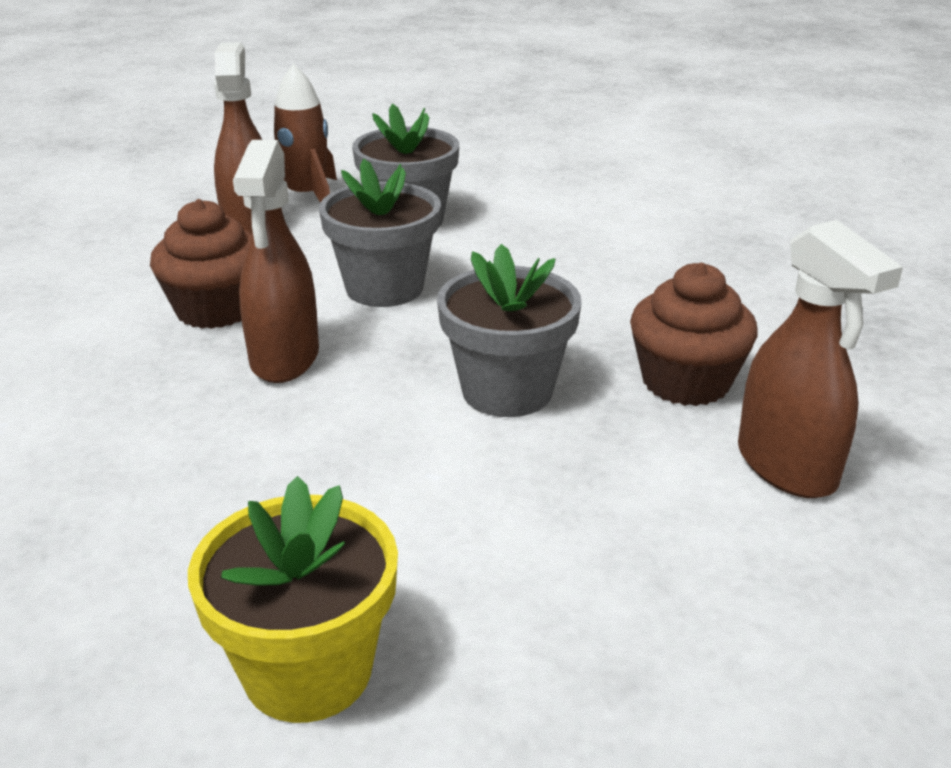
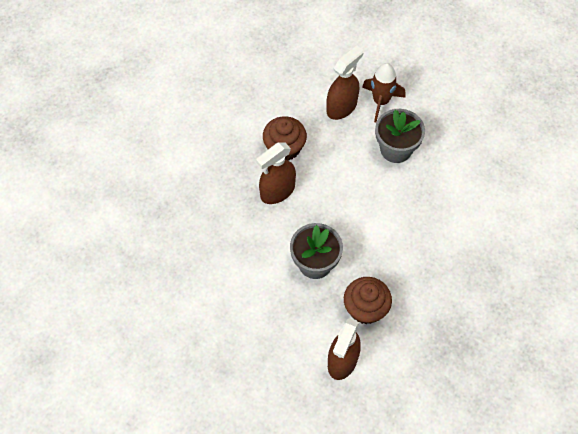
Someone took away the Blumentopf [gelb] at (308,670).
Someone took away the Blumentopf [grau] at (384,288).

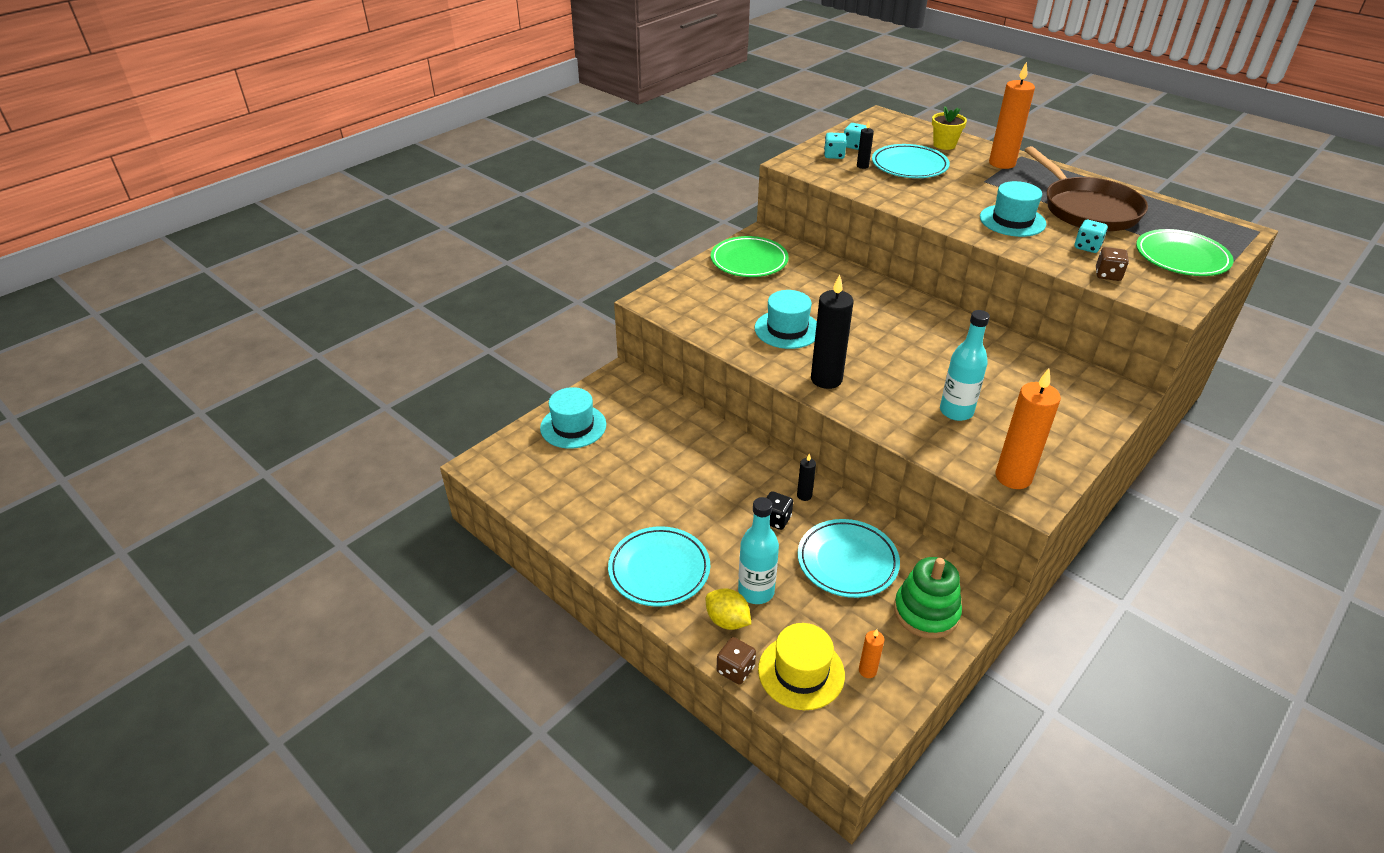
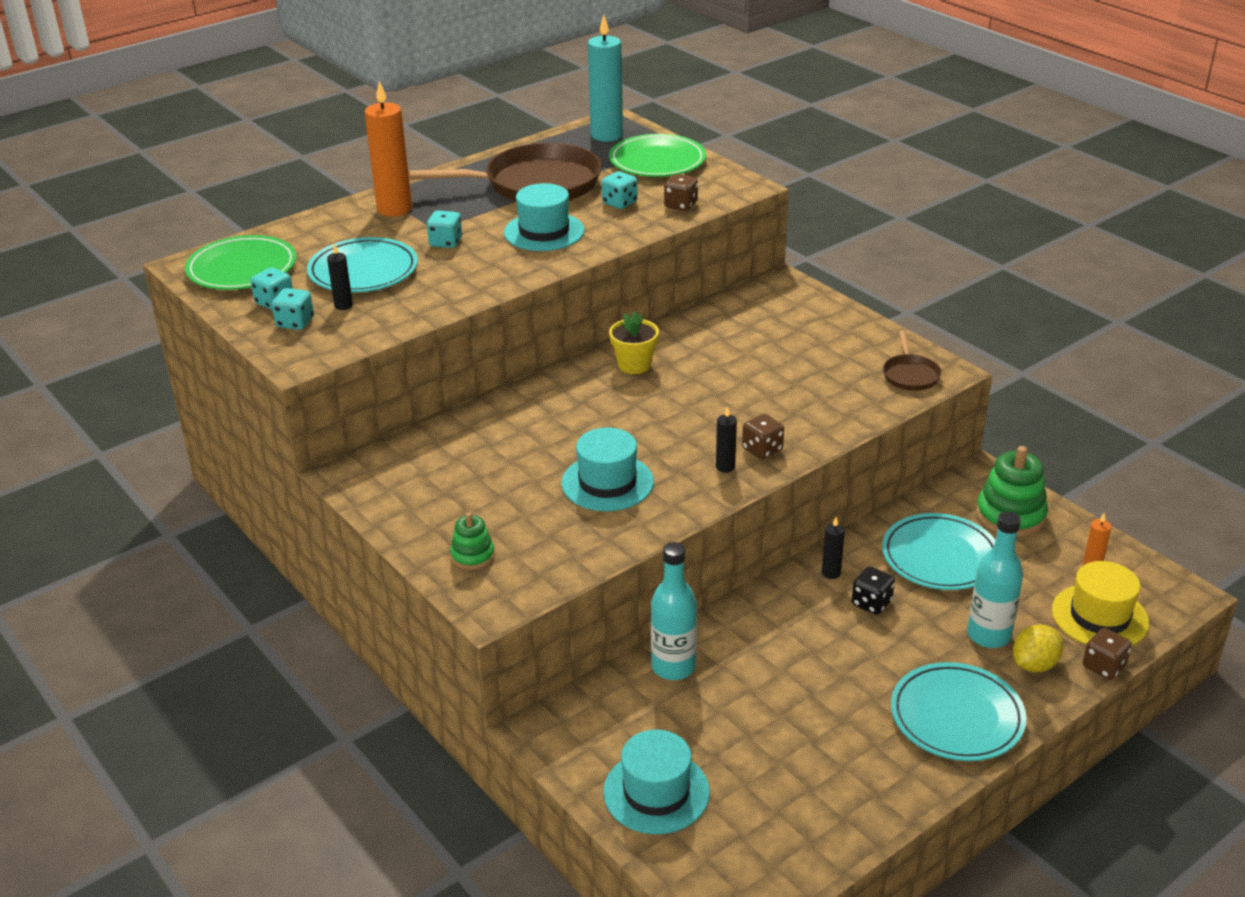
Someone carried the Teller [grün] from (749,261) to (242,269).
Someone put down the Spielwürfel [türkis] at (446,242).
Someone put down the Stapelspielzeug [grün] at (472,555).
Someone put down the Kerze [türkis] at (606,135).
Someone carried the Blumentopf [gelb] from (944,145) to (634,365).
Someone carried the Flasche [türkis] from (956,411) to (673,667).
Someone scaled the Kerze [schwarz] at (826,379) by 0.47.
Someone put down the Spielwürfel [braun] at (762,449).
Someone swapped the Kerze [orange] at (1013,477) for the Pfanne [braun] at (910,375).

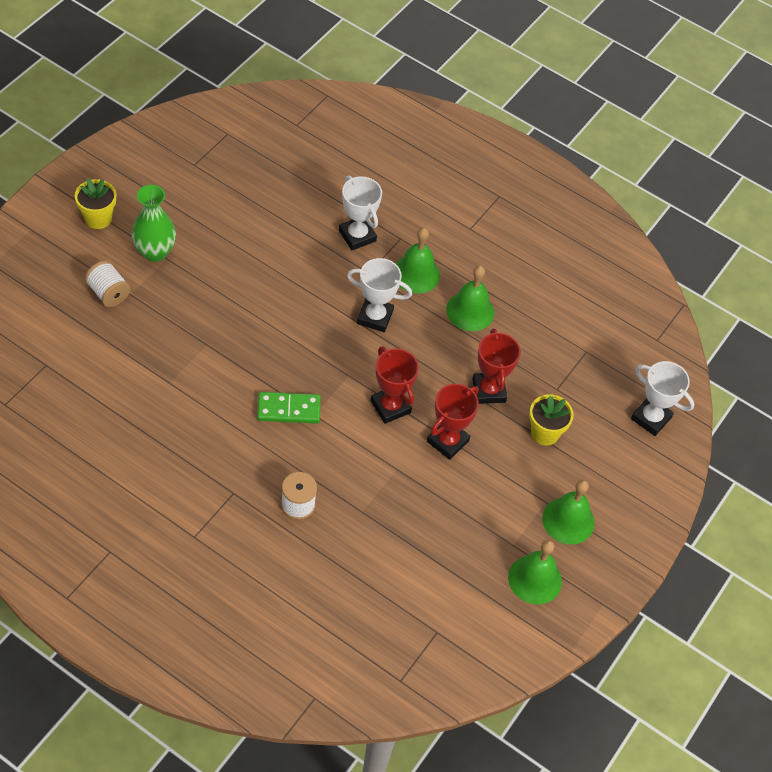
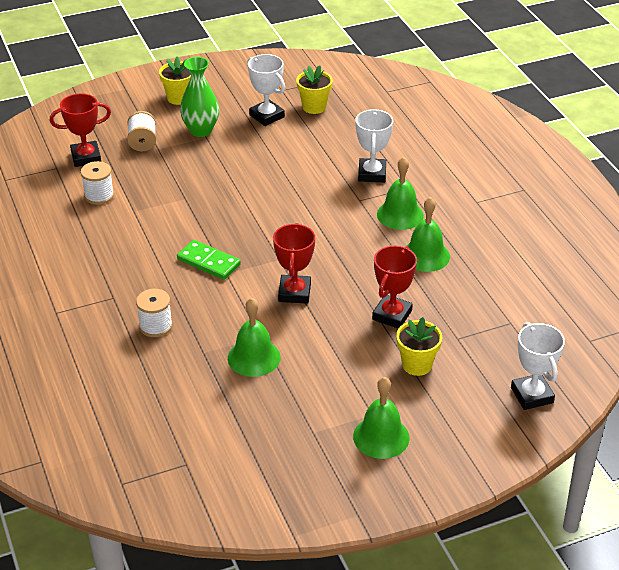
Someone carried the Pokal [rot] from (447,441) to (86,157).
Someone put down the Garnrolle [weiß] at (99,195).
Someone carried the Glocke [grün] from (535,579) to (254,357).
Someone carried the Pokal [weiß] from (375,317) to (267,116).
Someone put down the Blumentopf [gelb] at (314,107).

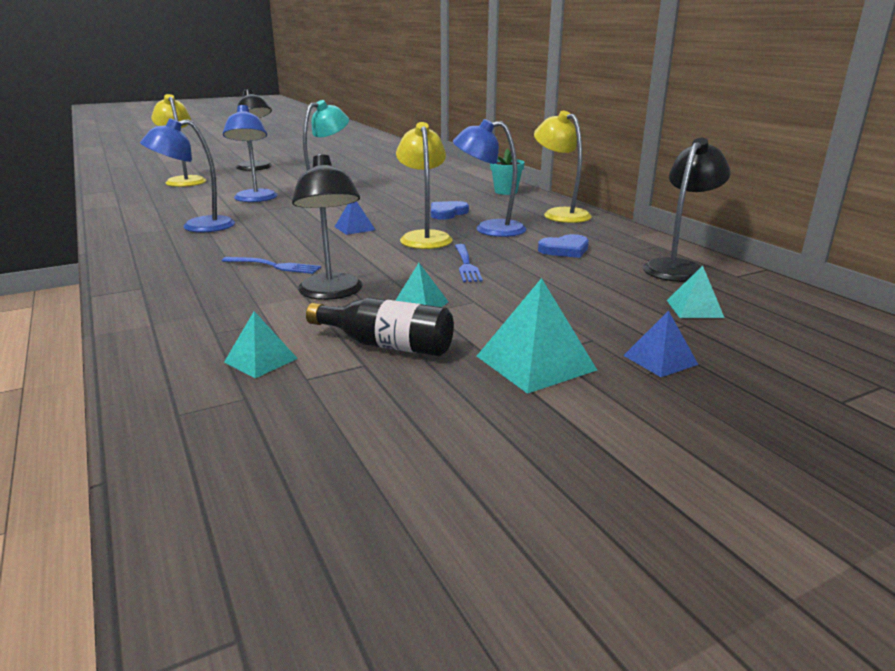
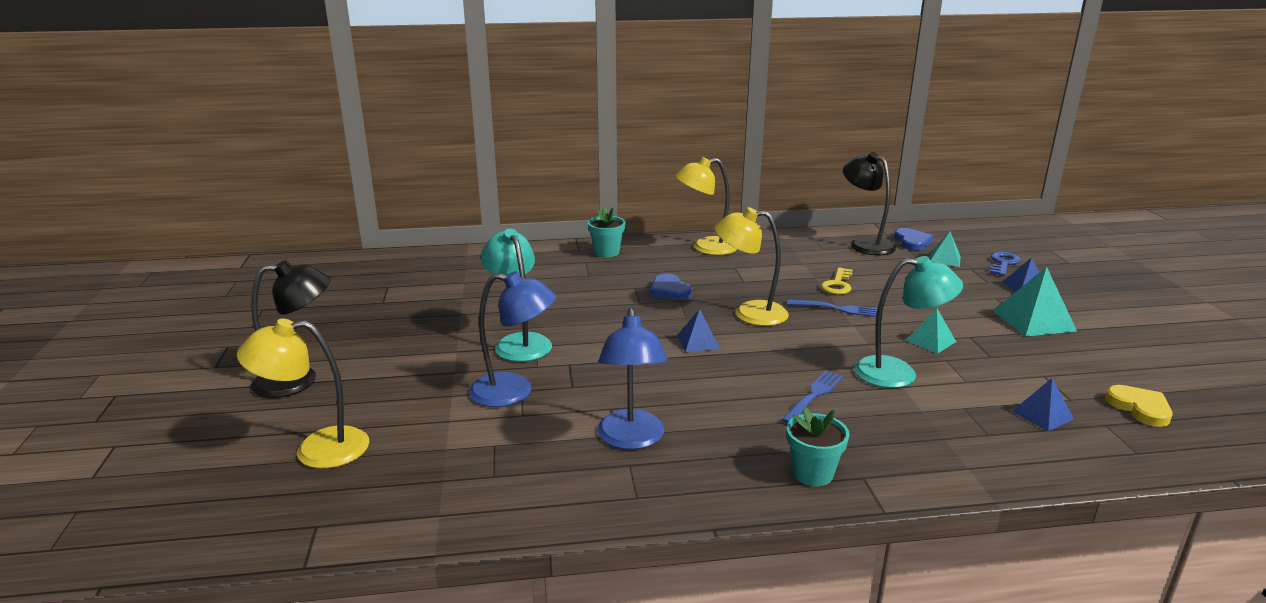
Someone put down the Blumentopf [türkis] at (812,473).
Someone put down the Schlüssel [gelb] at (837,285).
Someone repainted the Lampe [schwarz] at (332,293), which became the Lampe [türkis] at (898,373).
Someone carried the Herz [blau] from (565,250) to (912,242).
Someone put down the Schlüssel [blau] at (1003,263).
Someone repainted the Pyramide [türkis] at (261,360), which became the Pyramide [blau] at (1042,415).
Someone put down the Herz [gelb] at (1140,408).
Someone took away the Flasche [schwarz] at (387,345).
Someone took away the Lampe [blau] at (489,229).

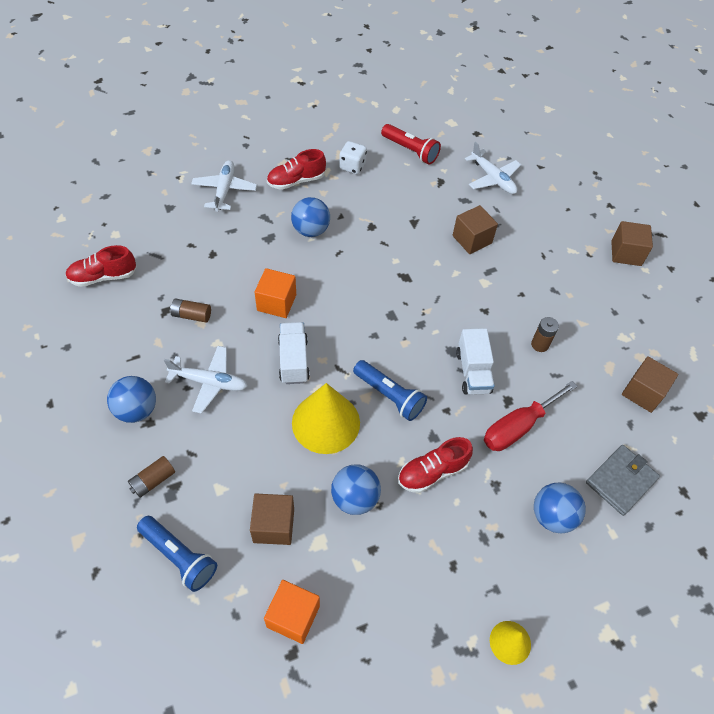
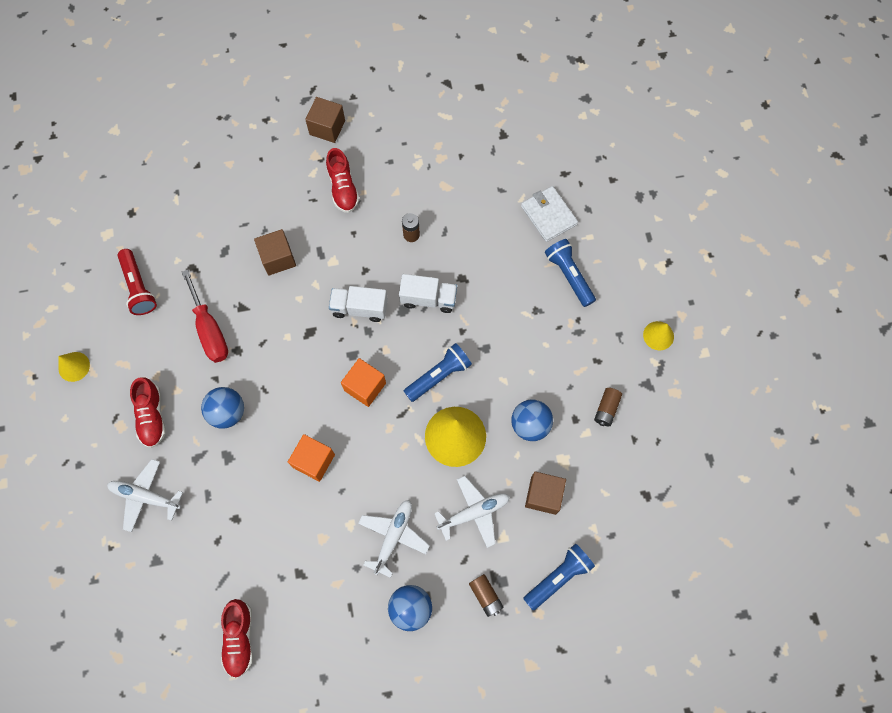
Someone put down the Kegel [gelb] at (74,366).
Someone rotated the Taschenlampe [rot] at (410,150) by 105 degrees clockwise.
Someone carried the Schraubenzieher [rot] from (518,427) to (210,330).
Someone carried the Schuh [rot] from (432,472) to (343,188).
Someone carried the Lastwagen [weiß] from (293,360) to (359,308).
Someone carried the Kubus [orange] from (293,616) to (365,386).
Someone carried the Flugzeug [weiß] from (493,178) to (474,512).
Someone repainted the Geldbörse [grau] at (621,481), which became the Geldbörse [weiß] at (548,215).
Someone swapped the Ball [blau] at (552,516) for the Taschenlampe [blau] at (569,276).
Someone carried the Batterie [braun] from (191,315) to (606,409).
Someone took away the Spielwürfel [weiß] at (352,166).
Someone took away the Kubus [braun] at (643,392).

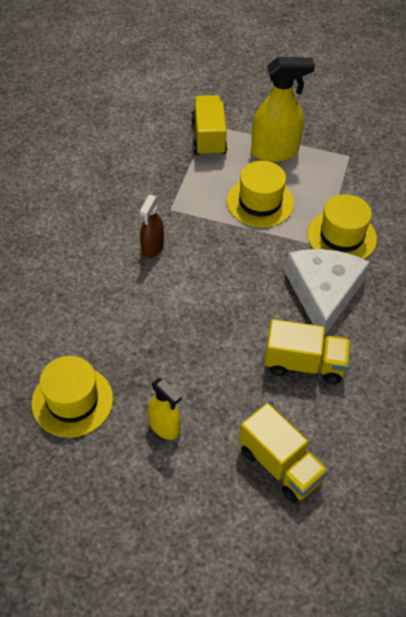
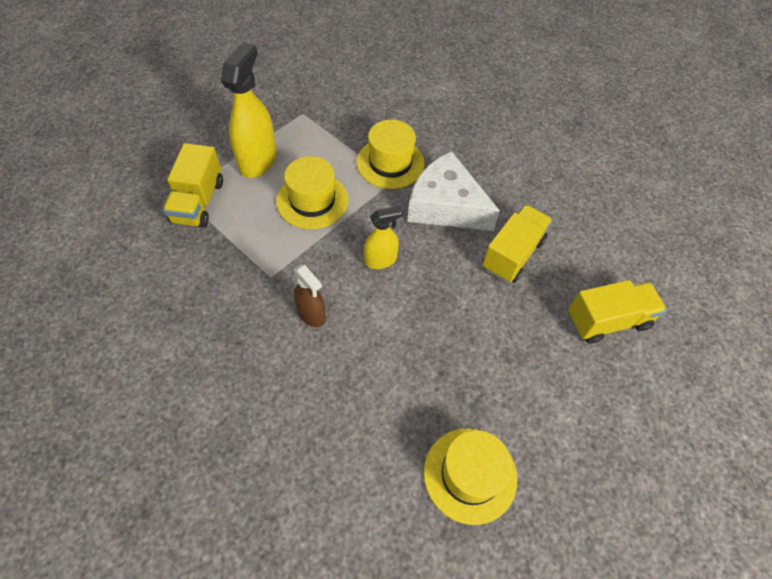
Someone rotated the Lastwagen [gelb] at (208,137) by 105 degrees counterclockwise.
Someone carried the Sprühflasche [gelb] from (164,427) to (381,260).

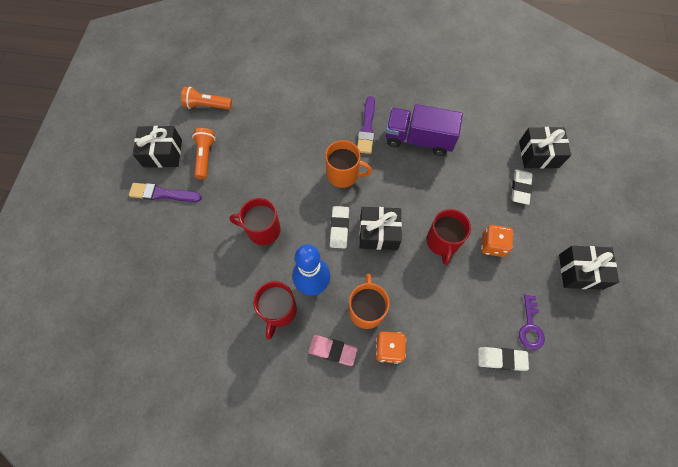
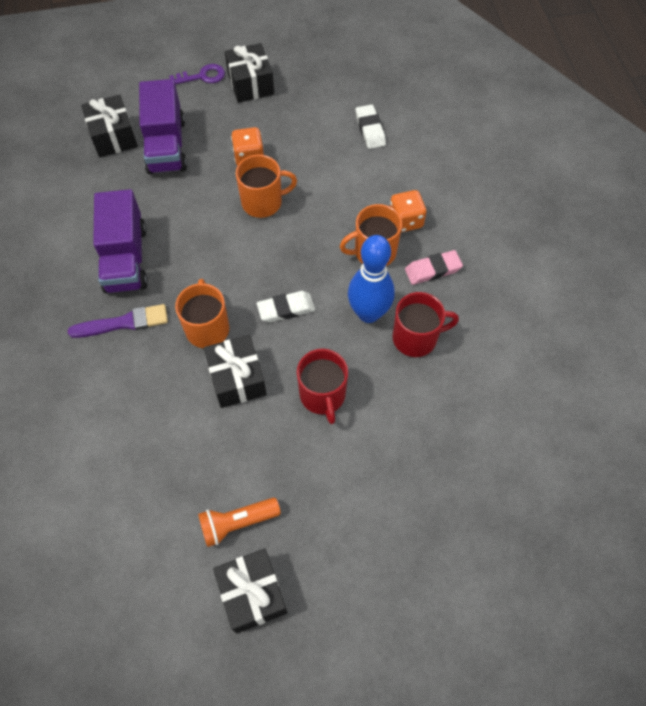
Someone swapped the Radiergummi [weiß] at (520,188) for the Lastwagen [lila] at (166,146).
Someone carried the Schlüssel [lila] from (530,326) to (202,76).
Someone carried the Geschenk [schwarz] from (378,233) to (237,379).
Someone repainted the Tasse [rot] at (442,242), which became the Tasse [orange] at (263,202).
Someone rotated the Radiergummi [rosa] at (332,350) by 75 degrees clockwise.
Someone took away the Pinsel [lila] at (162,194).
Someone took away the Taschenlampe [orange] at (207,105).

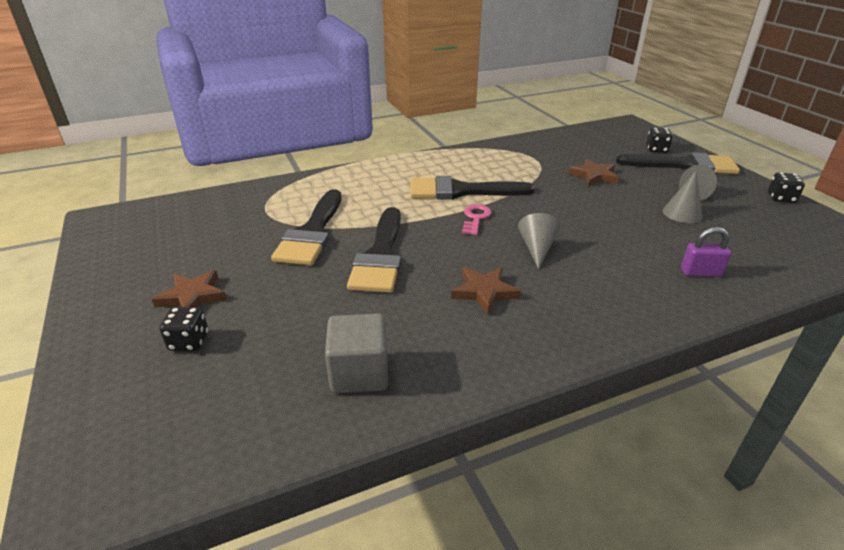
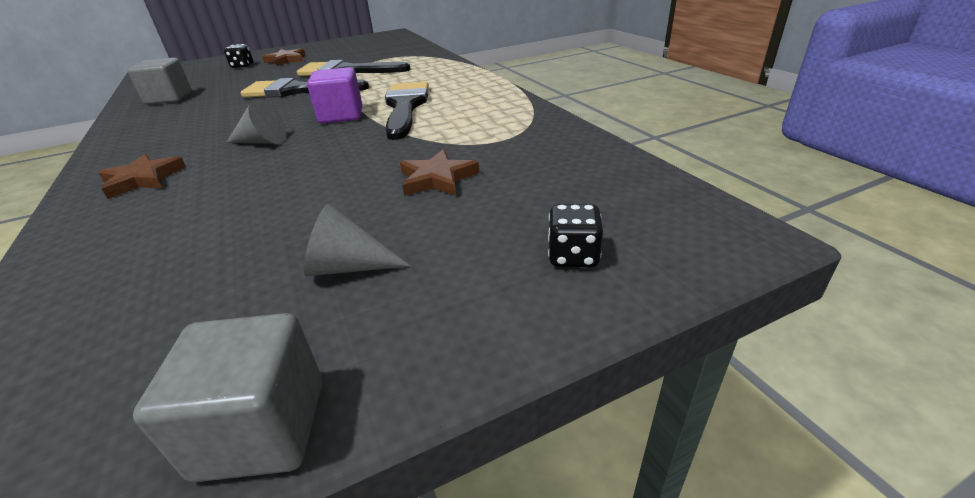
Someone carried the Stern [braun] from (484,292) to (143,179).
Someone swapped the Spielwürfel [schwarz] at (781,198) for the Kubus [grau] at (262,428).
Someone swapped the Schlüssel [rosa] at (475,218) for the Kubus [lila] at (341,115).
Someone took away the Pinsel [schwarz] at (684,165).
Someone took away the Kegel [grau] at (682,213).
Someone took away the Vorhängeschloss [lila] at (700,273).

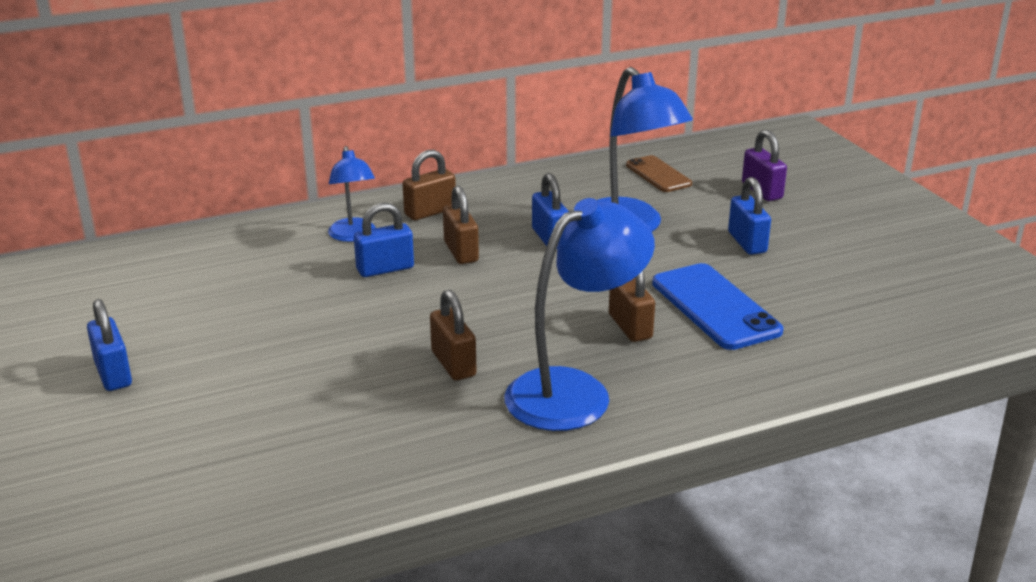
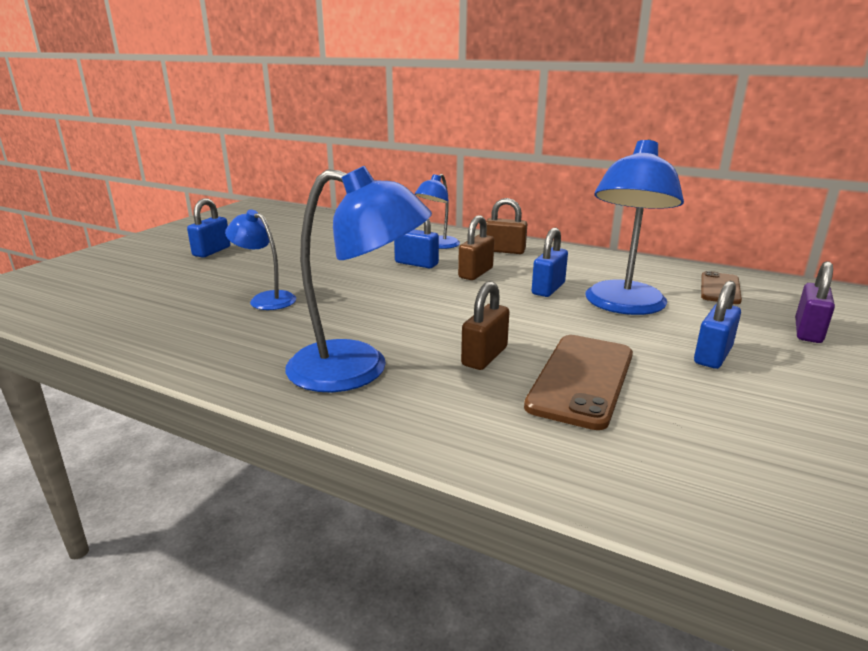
Someone put down the Lampe [blau] at (266,299).
Someone repainted the Handy [blau] at (715,307), which became the Handy [braun] at (581,380).
Someone took away the Vorhängeschloss [braun] at (453,364).

